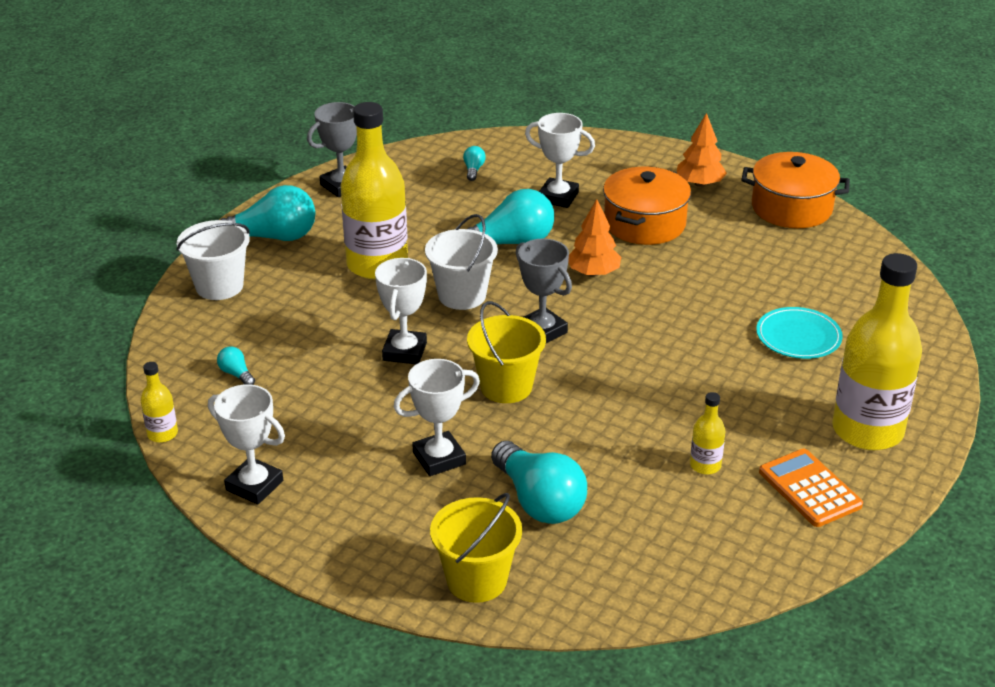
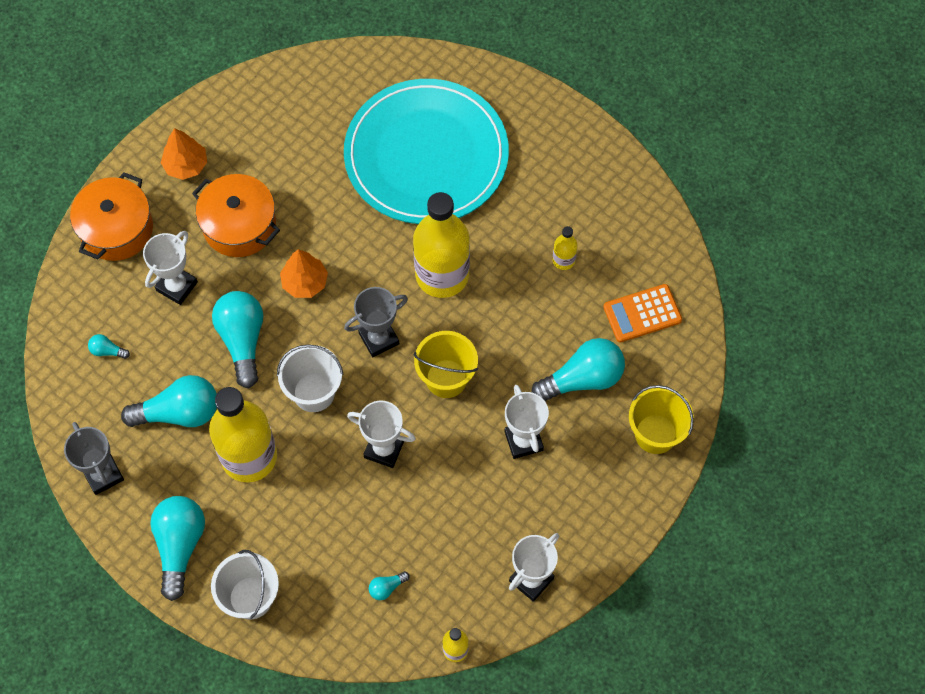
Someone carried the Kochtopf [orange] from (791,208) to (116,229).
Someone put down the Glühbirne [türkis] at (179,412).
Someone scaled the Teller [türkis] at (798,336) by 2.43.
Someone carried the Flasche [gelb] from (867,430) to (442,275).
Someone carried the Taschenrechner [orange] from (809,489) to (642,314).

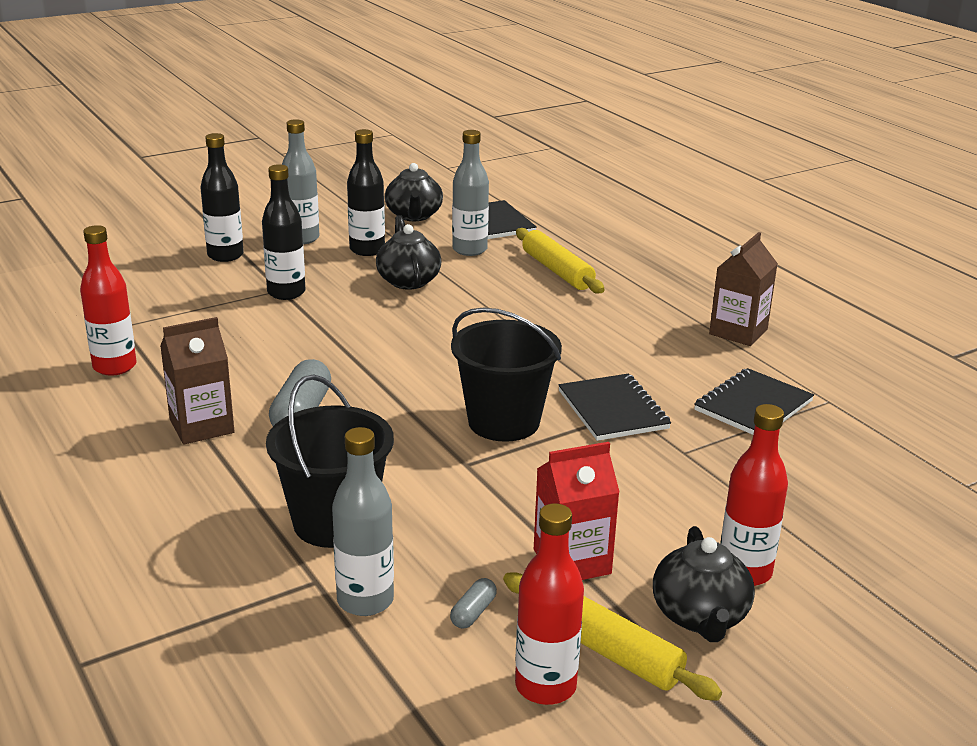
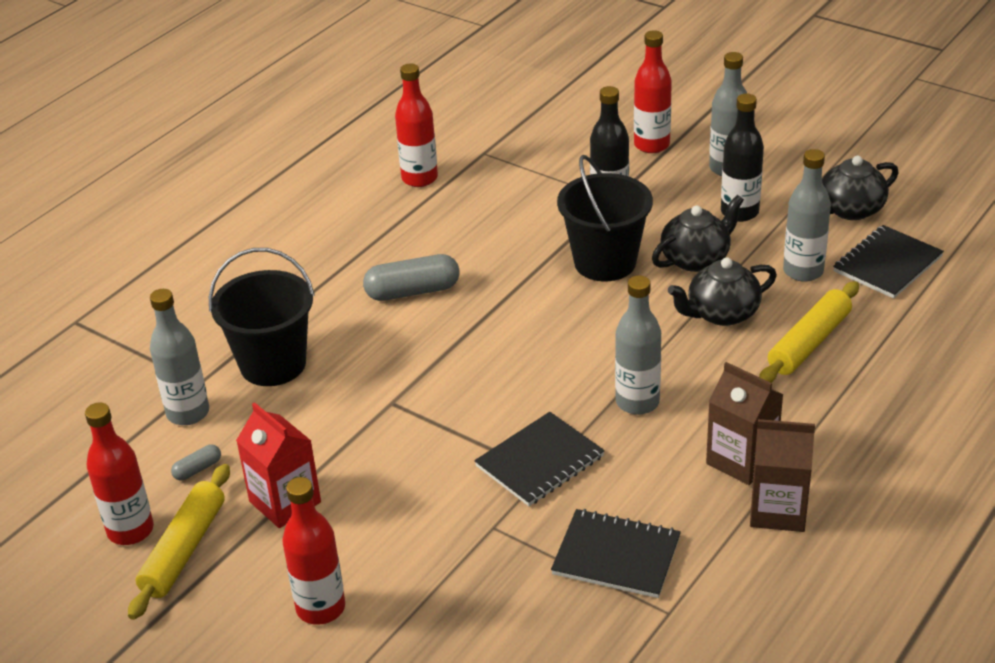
Someone rotated the Kapsel [grau] at (473,612) by 45 degrees counterclockwise.
Someone carried the Eimer [schwarz] from (503,422) to (605,262).
Someone put down the Flasche [grau] at (637,402).
Someone repainted the Flasche [schwarz] at (225,255), which became the Flasche [rot] at (651,145).
Someone carried the Teekanne [schwarz] from (700,616) to (721,313).
Someone carried the Getränkekarton [braun] from (202,426) to (741,460).

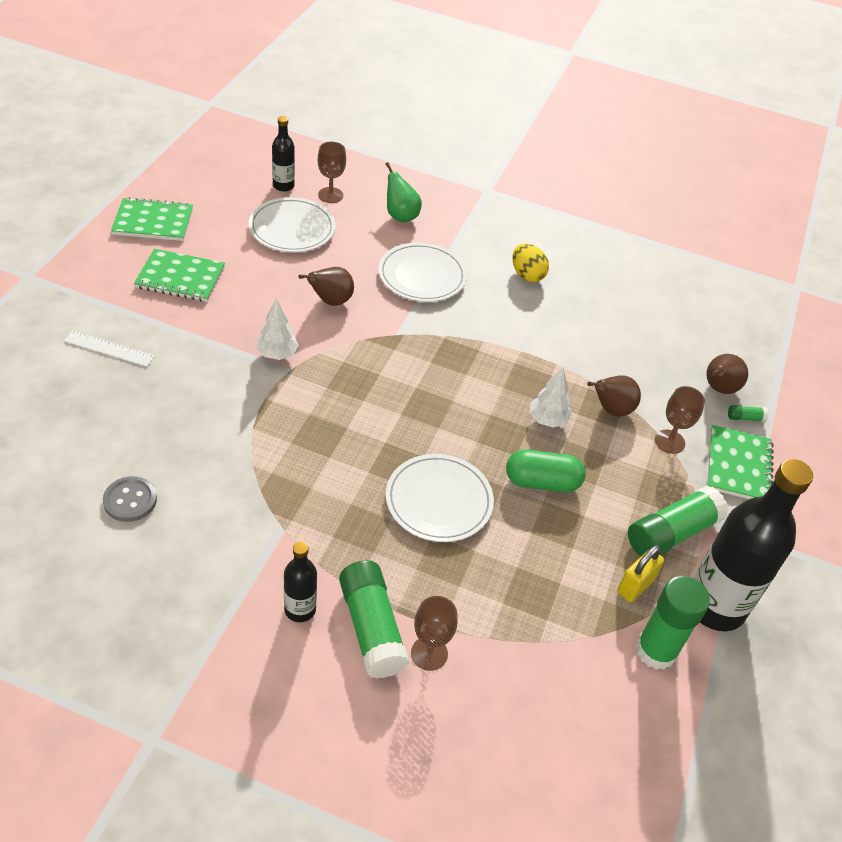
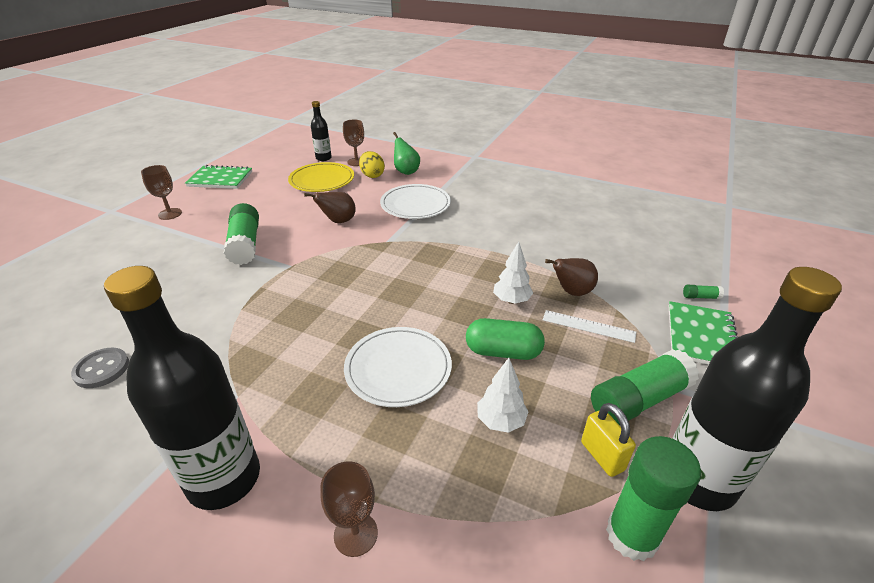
Someone scaled the Flasche [schwarz] at (300,609) by 2.07.
Someone carried the Kelch [braun] from (669,441) to (170,214).
Someone carried the Klebestift [grün] from (371,628) to (245,244).
Someone repainted the Teller [weiß] at (292,228), which became the Teller [gelb] at (322,180).
Someone carried the Ei [gelb] from (527,275) to (372,175).
Someone carried the Baum [weiß] from (277,354) to (500,421).
Someone carried the Lineal [weiß] from (109,349) to (588,326).
Someone rotated the Vorhängeschloss [gelb] at (635,586) by 75 degrees counterclockwise.
Someone took away the Notizbuch [grün] at (180,278).
Someone took away the Birne [braun] at (718,389).

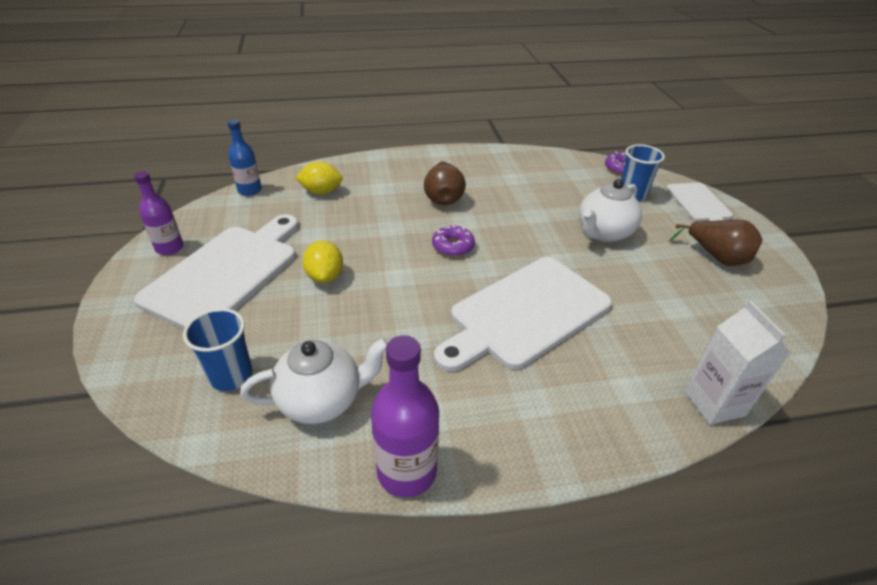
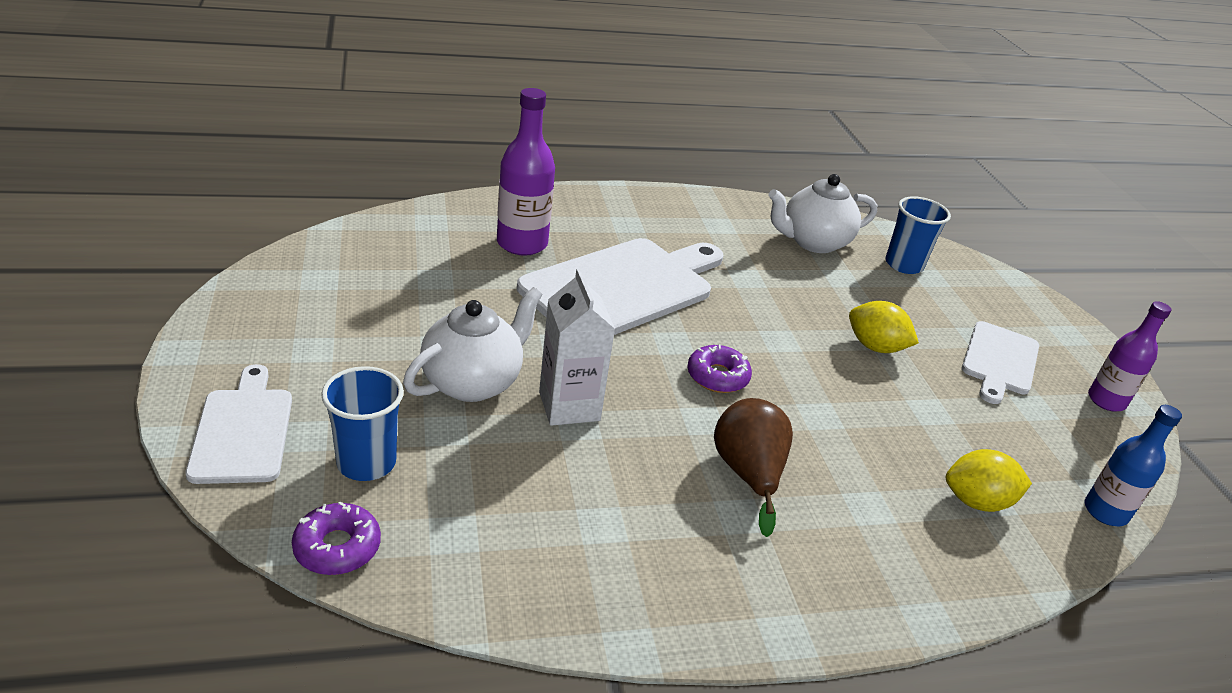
Someone carried the Flasche [lila] from (406,471) to (522,244).
Someone carried the Getränkekarton [weiß] from (714,403) to (569,406).
Someone rotated the Zitrone [gelb] at (325,276) by 45 degrees counterclockwise.
Someone scaled the Schneidebrett [weiß] at (226,273) by 0.56.
Someone took away the Birne [braun] at (716,257).

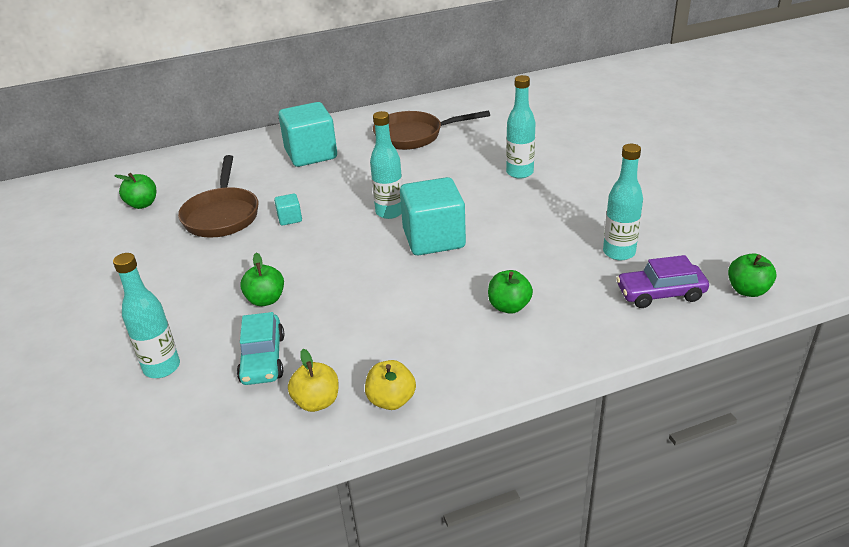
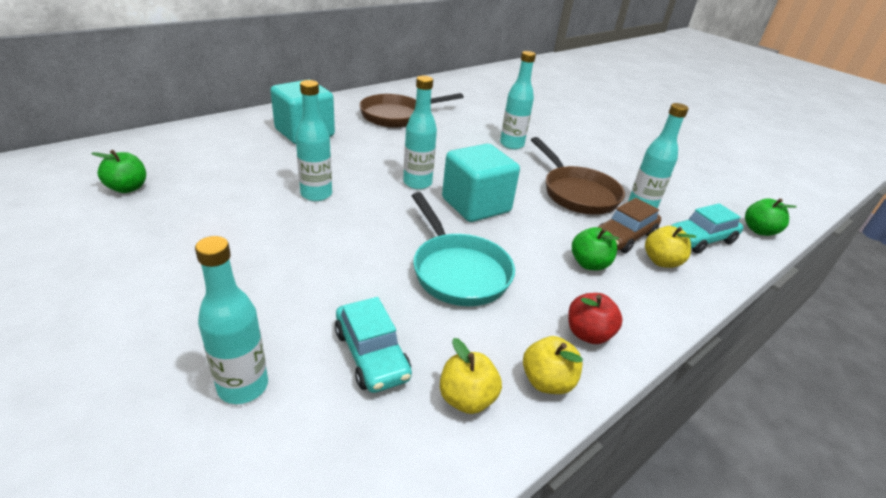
Someone swapped the Kubus [türkis] at (290,218) for the Flasche [türkis] at (316,194).
Someone put down the Pfanne [türkis] at (457,271).
Someone carried the Pfanne [braun] from (222,215) to (576,193).
Someone put down the Apfel [rot] at (588,334).
Someone put down the Auto [braun] at (624,236).
Someone put down the Apfel [gelb] at (661,261).
Someone repainted the Auto [lila] at (660,294), which became the Auto [türkis] at (701,239).
Someone took away the Apfel [grün] at (265,300).

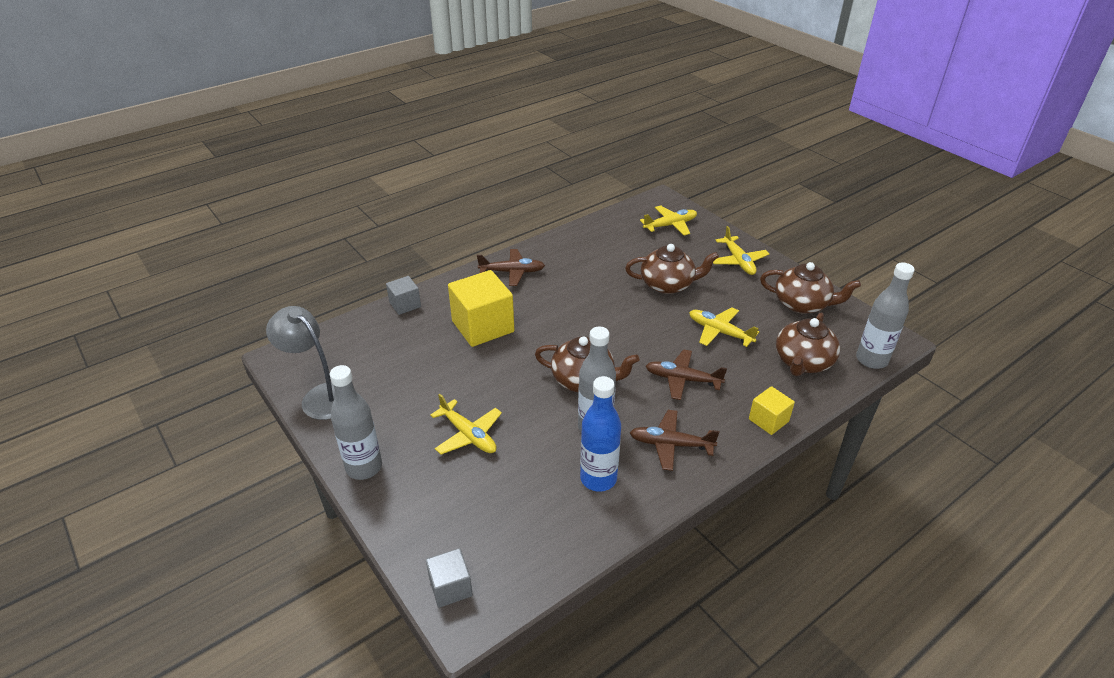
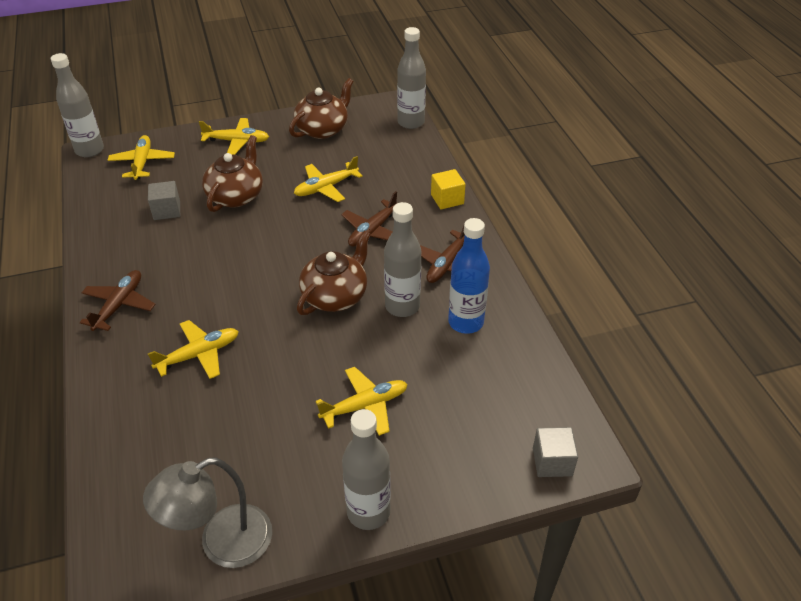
Someone put down the Flasche [grau] at (89,150).
Someone carried the Kubus [grau] from (405,304) to (167,210).
Someone swapped the Kubus [gelb] at (483,326) for the Flugzeug [gelb] at (199,354).
Someone took away the Teekanne [braun] at (802,362).

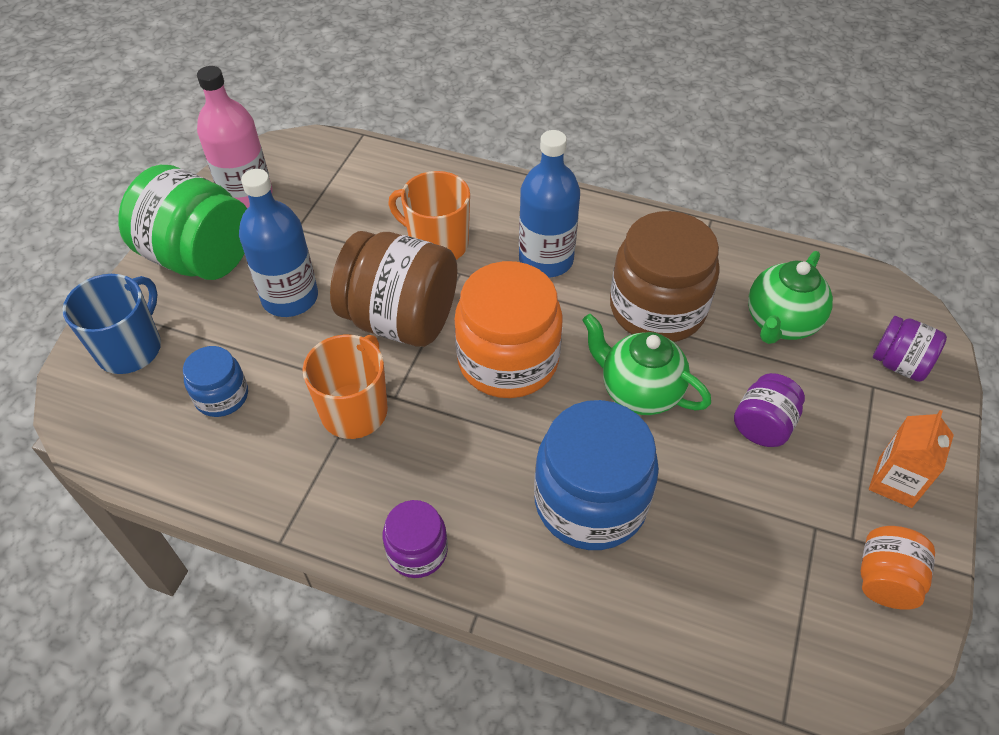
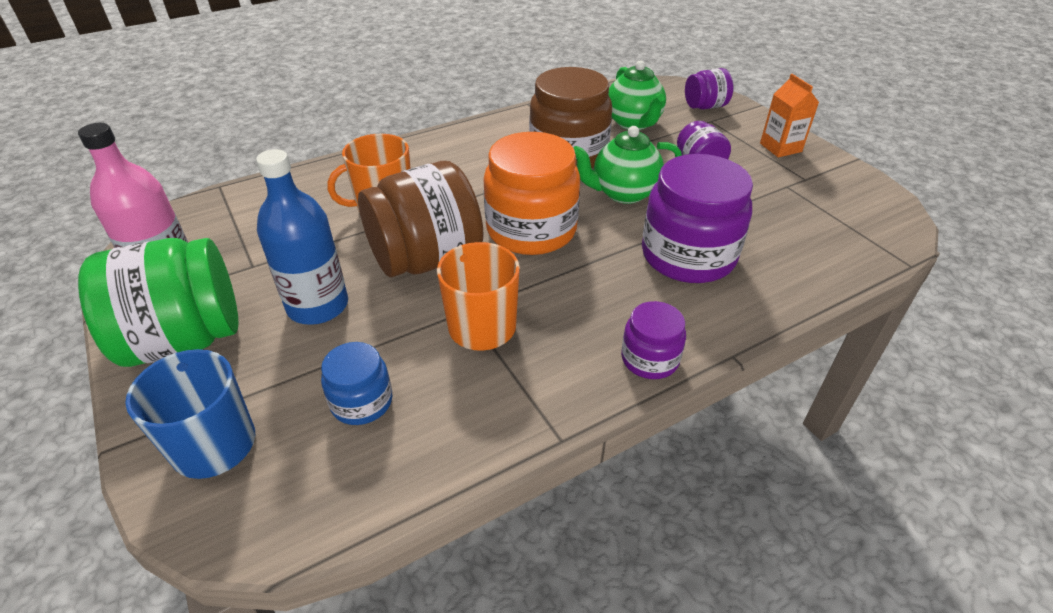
Someone repainted the Einmachglas [blau] at (590,501), which became the Einmachglas [lila] at (688,256).
Someone took away the Flasche [blau] at (546,260).
Someone took away the Einmachglas [orange] at (885,579).

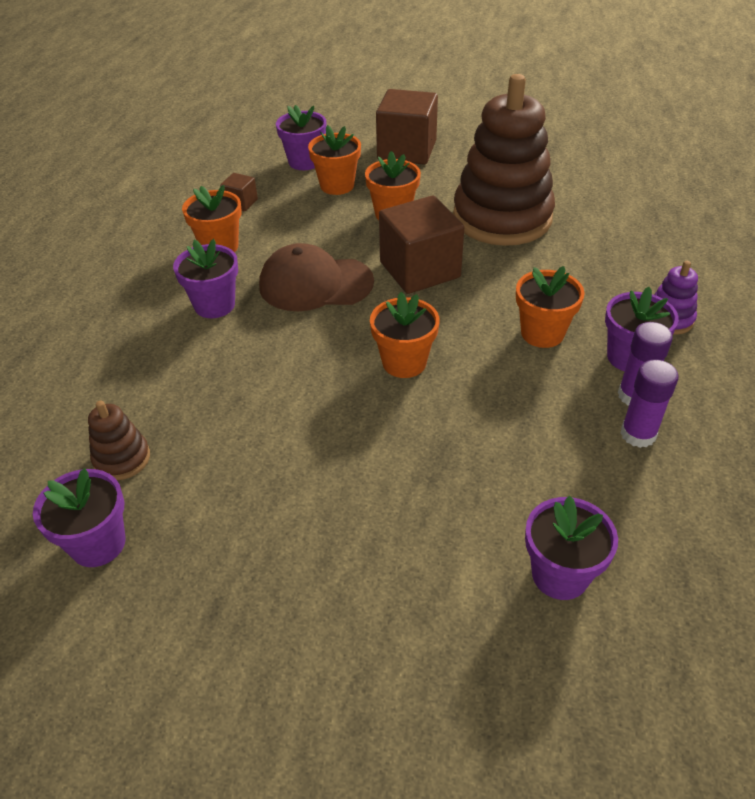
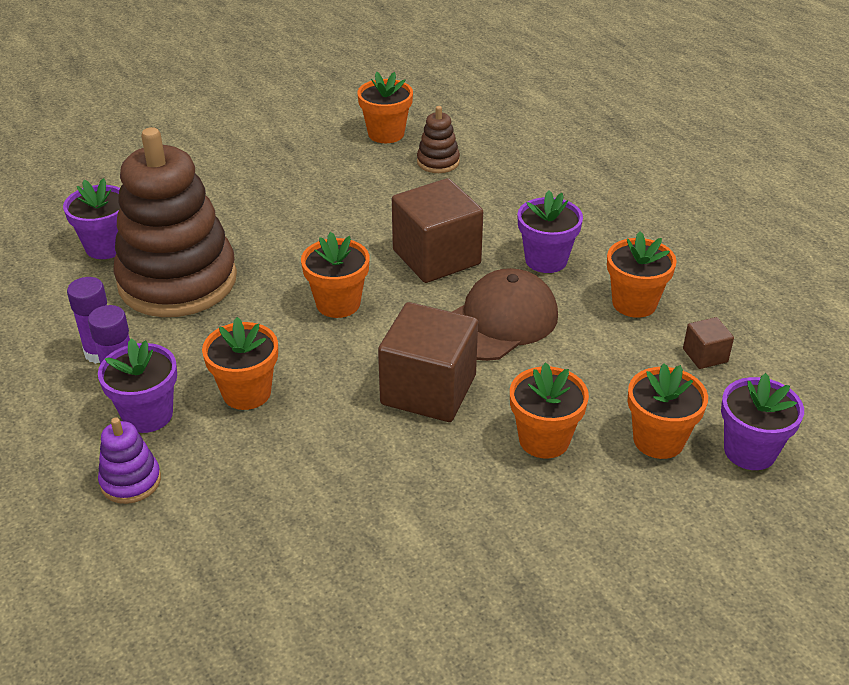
Someone carried the Stapelspielzeug [braun] from (502,218) to (177,281).
Someone repainted the Blumentopf [lila] at (98,544), which became the Blumentopf [orange] at (386,134).
Someone carried the Kubus [braun] from (407,150) to (436,257).

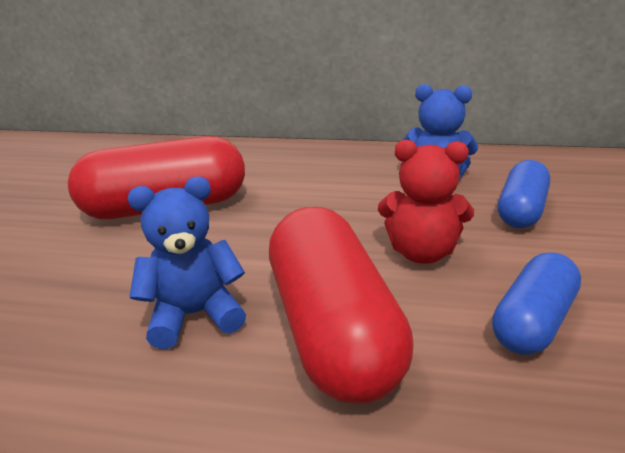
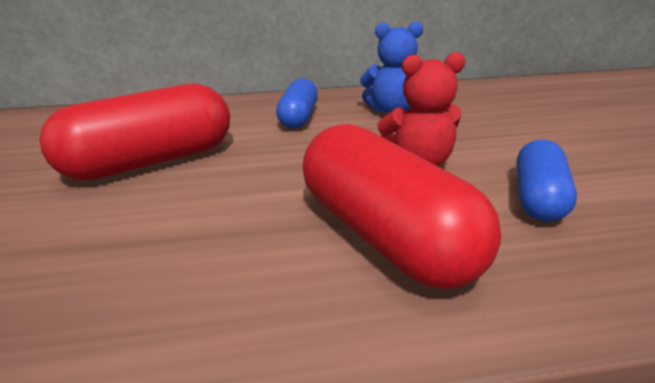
Someone carried the Kapsel [blau] from (521,210) to (298,117).
Someone took away the Teddybär [blau] at (195,315).

